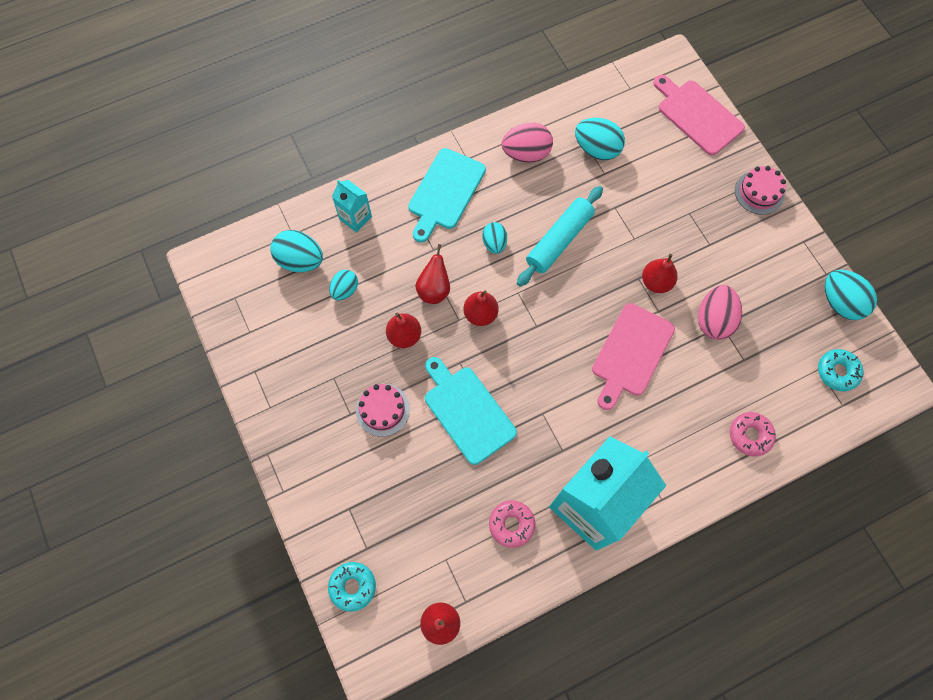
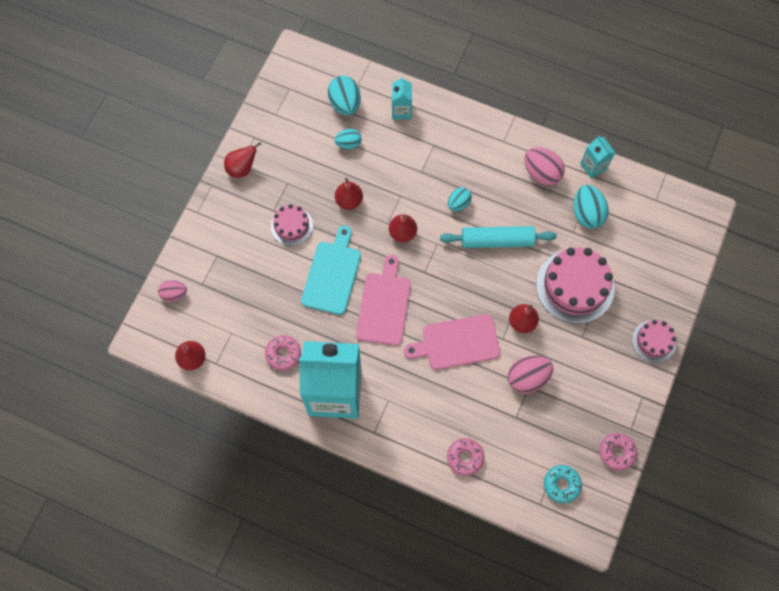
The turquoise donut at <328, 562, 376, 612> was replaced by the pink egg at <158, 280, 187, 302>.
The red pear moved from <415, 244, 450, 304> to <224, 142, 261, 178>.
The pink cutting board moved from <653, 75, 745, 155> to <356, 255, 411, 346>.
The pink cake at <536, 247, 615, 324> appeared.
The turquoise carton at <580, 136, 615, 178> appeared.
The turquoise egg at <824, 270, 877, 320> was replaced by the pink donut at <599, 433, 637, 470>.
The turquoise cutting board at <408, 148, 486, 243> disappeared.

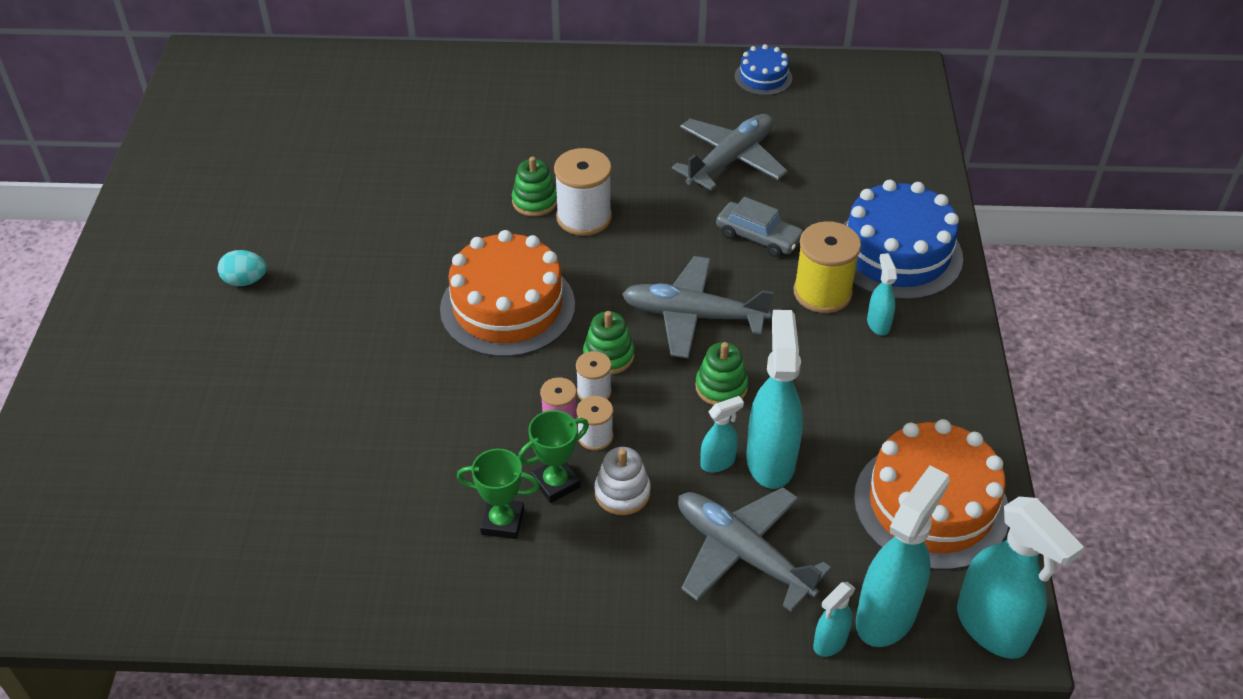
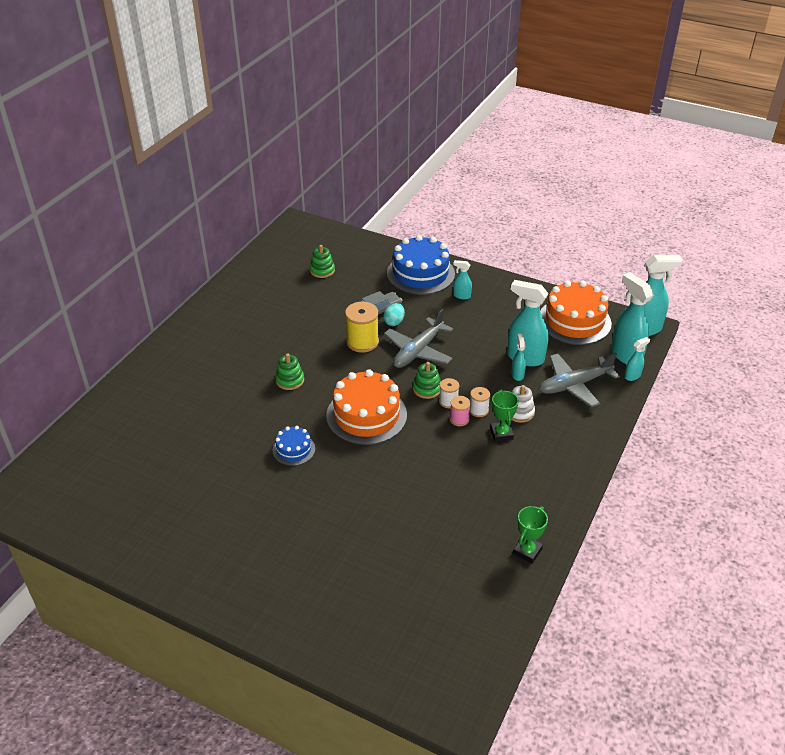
The blue cake moved from <735, 44, 792, 96> to <272, 426, 315, 466>.
The green stacking toy moved from <695, 342, 748, 406> to <310, 245, 335, 278>.
The yellow spool moved from <794, 221, 861, 313> to <345, 302, 379, 353>.
The turquoise egg moved from <218, 250, 267, 286> to <383, 303, 405, 326>.
The green trophy moved from <457, 449, 540, 539> to <513, 506, 548, 563>.
The turquoise spray bottle at <813, 582, 855, 657> turned 105 degrees counterclockwise.
The white spool at <554, 148, 612, 236> disappeared.
The grey plane at <672, 114, 788, 190> disappeared.

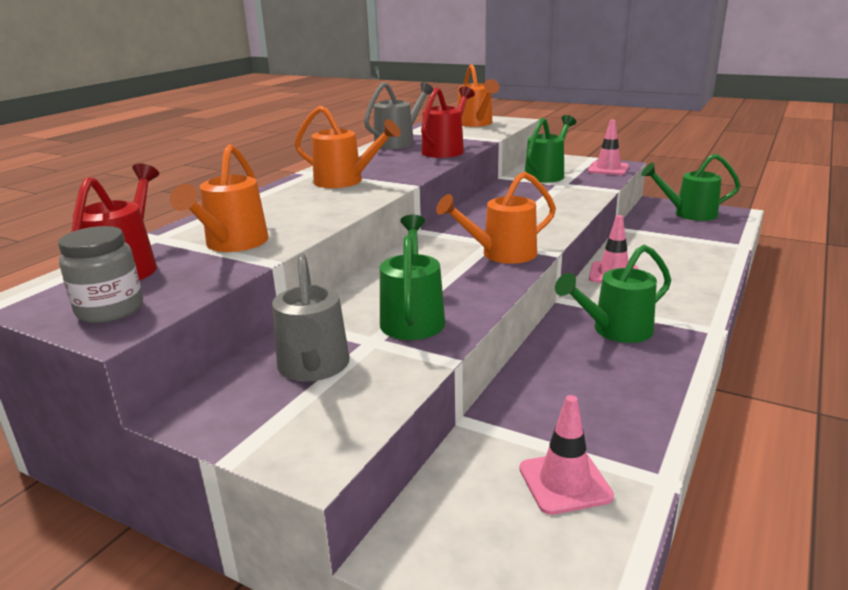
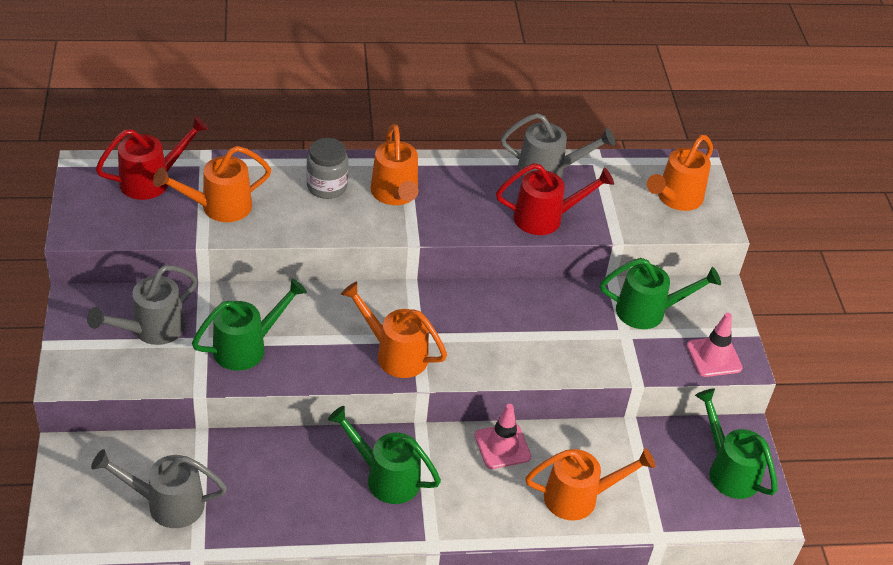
The pink traffic cone at <519, 395, 614, 515> was replaced by the grey watering can at <91, 449, 227, 528>.
The grey jar moved from <58, 226, 143, 323> to <306, 138, 348, 199>.
The orange watering can at <525, 448, 655, 521> appeared.

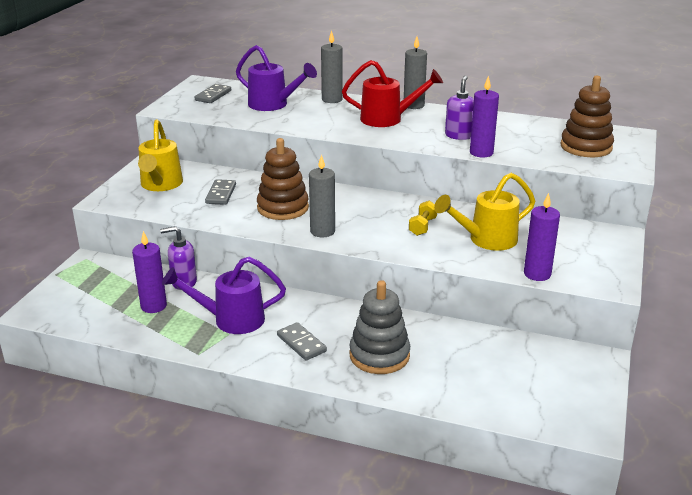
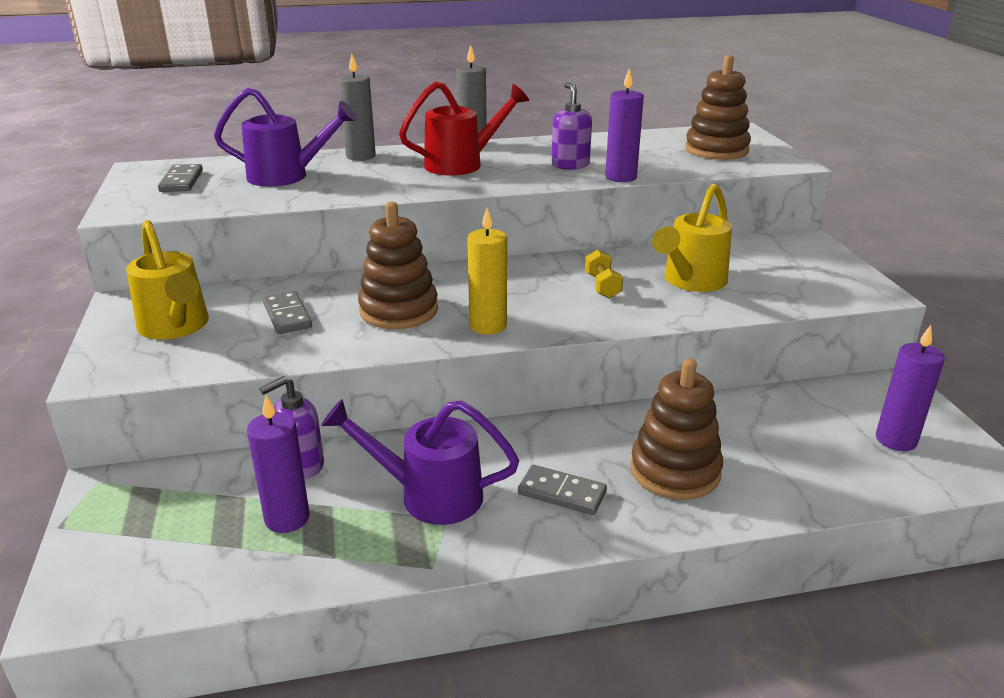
The purple watering can at <162, 257, 286, 334> turned 45 degrees clockwise.
The grey candle at <309, 155, 335, 237> became the yellow candle at <467, 208, 507, 335>.
The grey stacking toy at <349, 280, 410, 374> became the brown stacking toy at <630, 358, 723, 500>.
The purple candle moved from <524, 193, 560, 281> to <876, 325, 945, 451>.

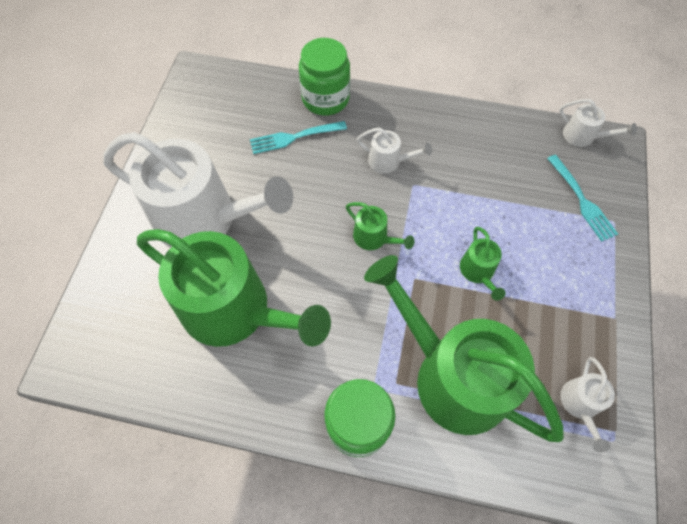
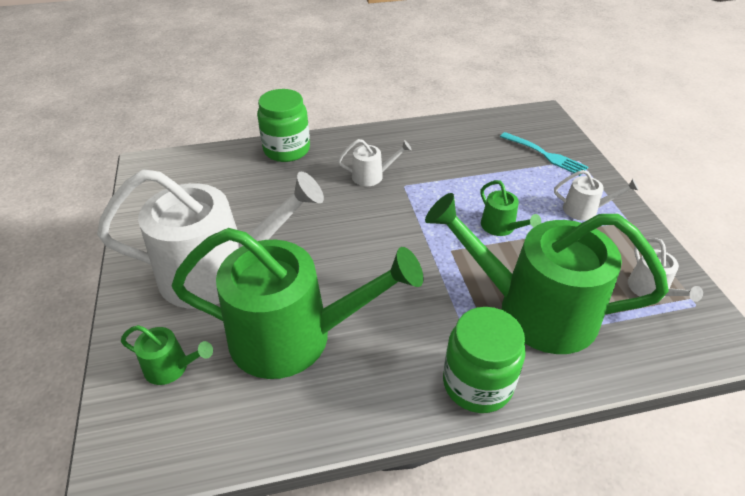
The green watering can moved from <346, 202, 415, 250> to <121, 325, 213, 385>.
The white watering can moved from <559, 99, 637, 147> to <554, 170, 639, 221>.
The turquoise fork at <250, 121, 347, 154> disappeared.

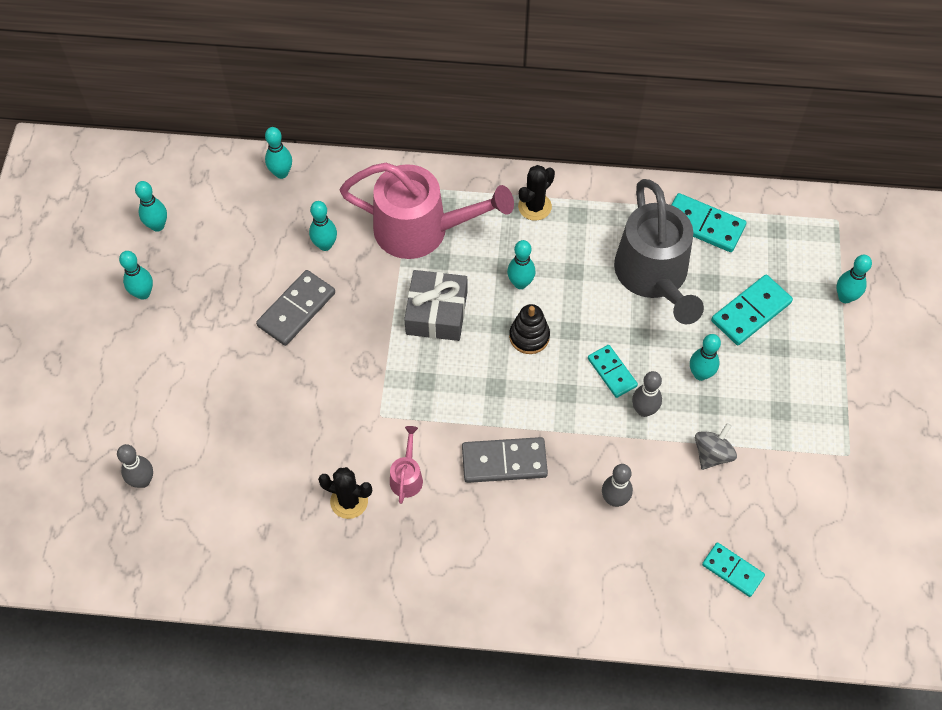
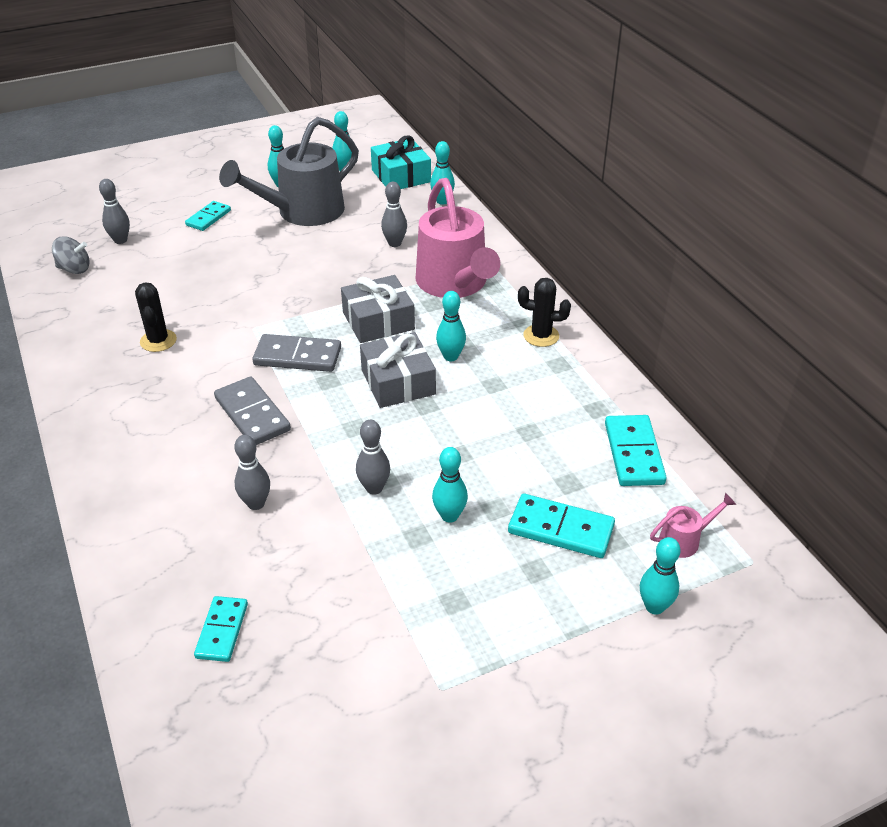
The grey spinning top moved from <695, 423, 737, 470> to <52, 236, 90, 274>.
The turquoise domino moved from <588, 345, 638, 398> to <185, 201, 231, 231>.
The grey watering can moved from <614, 179, 704, 324> to <219, 117, 359, 226>.
The grey domino moved from <256, 270, 335, 346> to <252, 334, 341, 372>.
The black stacking toy at <509, 304, 550, 354> was replaced by the grey gift at <360, 332, 436, 408>.
The turquoise gift at <371, 135, 431, 189> appeared.
The turquoise bowling pin at <309, 201, 337, 251> became the grey bowling pin at <381, 182, 407, 247>.
The pink watering can moved from <390, 426, 423, 504> to <650, 493, 736, 558>.

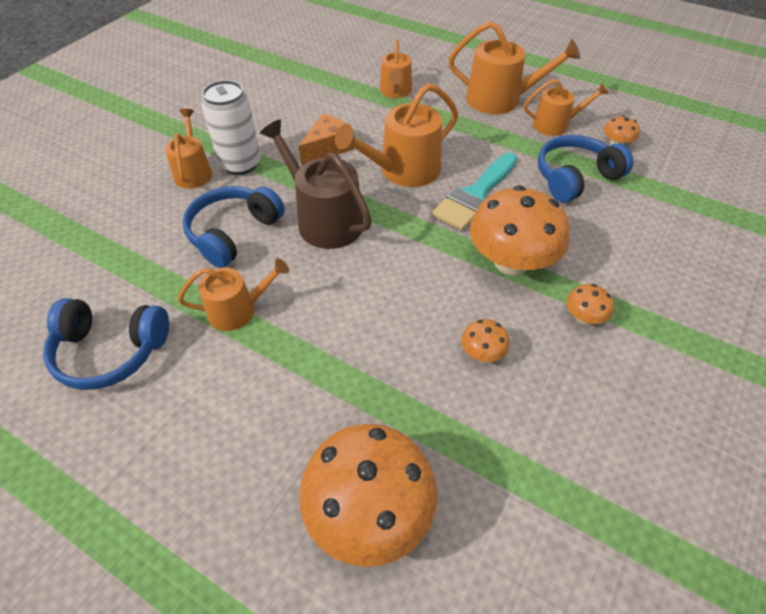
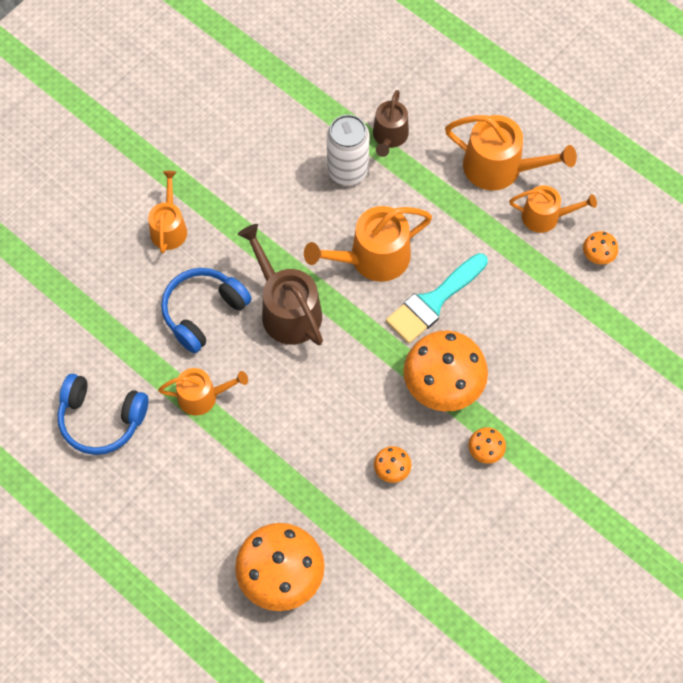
The white can moved from <201, 80, 261, 175> to <327, 115, 369, 185>.
The orange watering can at <380, 39, 412, 98> became the brown watering can at <373, 90, 409, 157>.
The orange cheese at <299, 113, 354, 166> disappeared.
The blue headphones at <538, 135, 633, 202> disappeared.

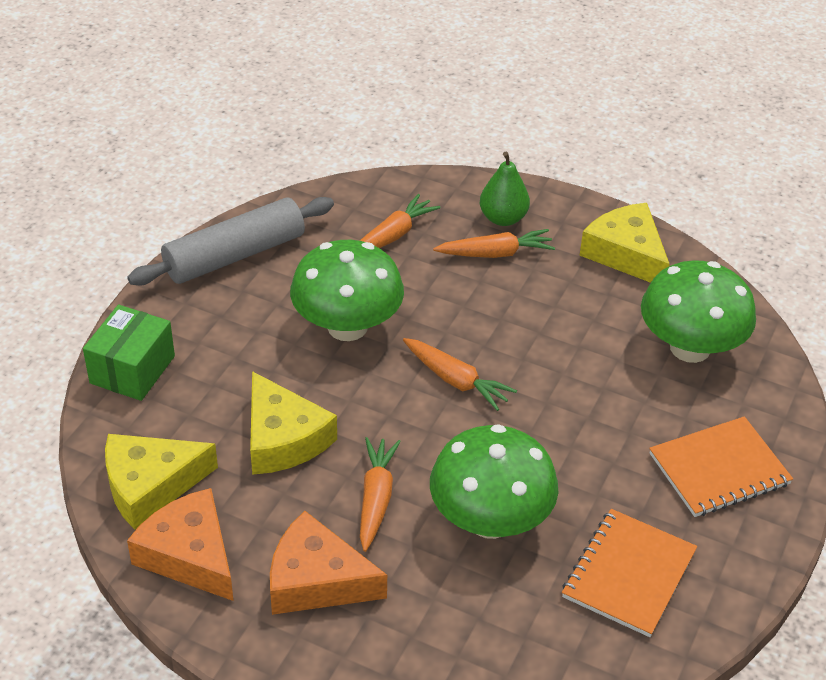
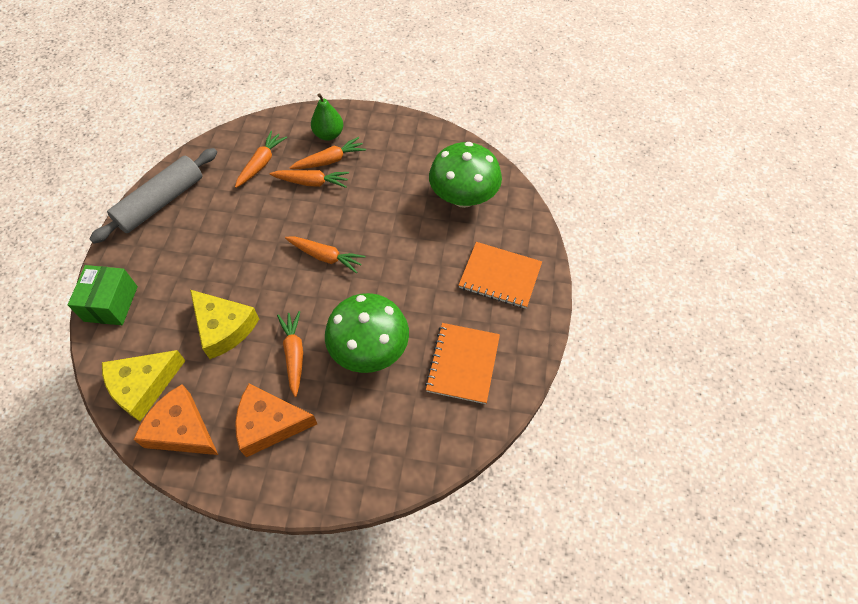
The orange carrot at <269, 170, 349, 188> appeared.
The orange notebook at <649, 416, 793, 517> turned 60 degrees clockwise.
The green mushroom at <290, 240, 404, 341> disappeared.
The yellow cheese at <580, 203, 670, 283> disappeared.

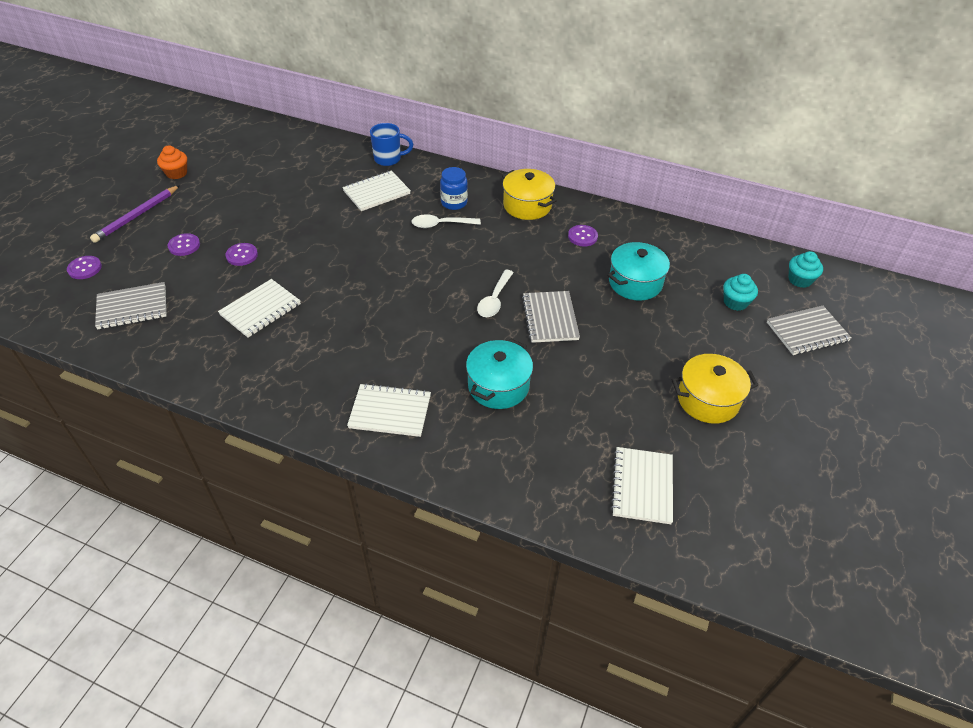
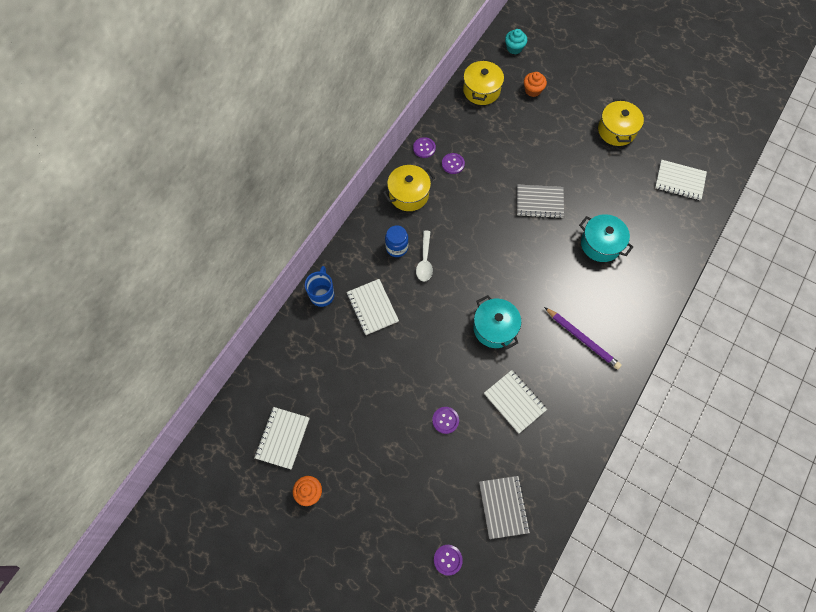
The white notebook moved from <347, 383, 431, 437> to <254, 407, 309, 469>.
The purple button moved from <167, 233, 200, 256> to <413, 137, 436, 158>.
The yellow pot at <463, 59, 504, 105> appeared.
The turquoise pot moved from <607, 242, 670, 301> to <473, 295, 521, 349>.
The turquoise cupcake at <723, 274, 758, 311> became the orange cupcake at <524, 72, 547, 97>.
The purple pencil moved from <90, 185, 180, 243> to <544, 307, 622, 369>.
The white spoon at <477, 270, 514, 317> disappeared.
The grey notebook at <767, 306, 852, 355> disappeared.

